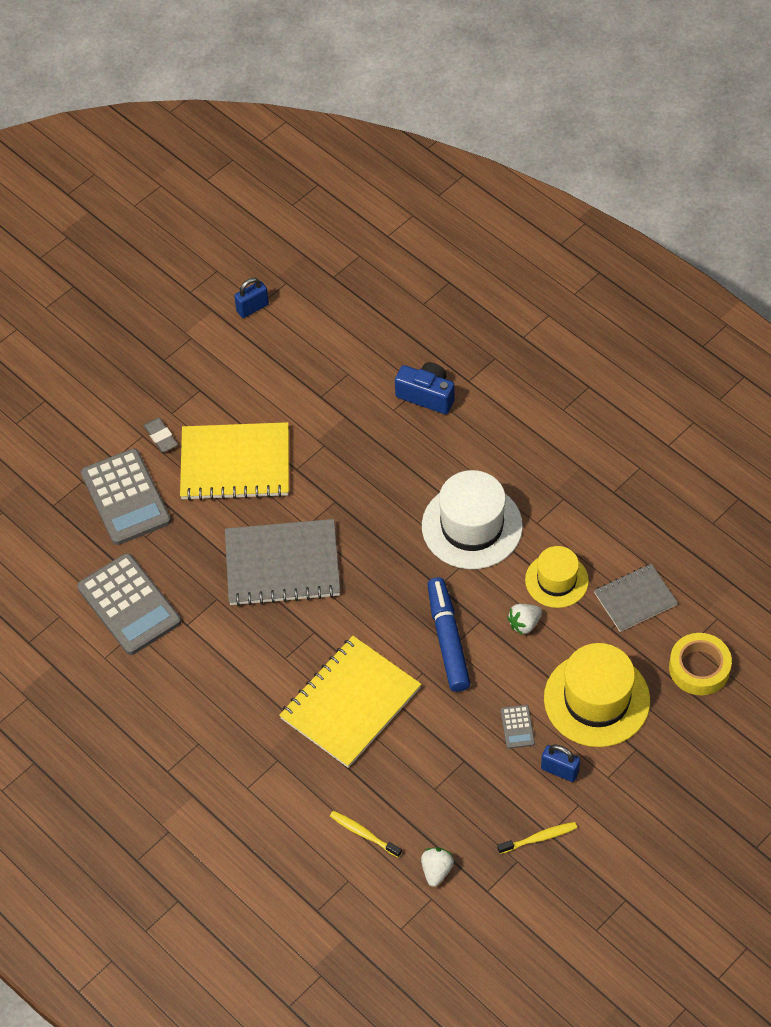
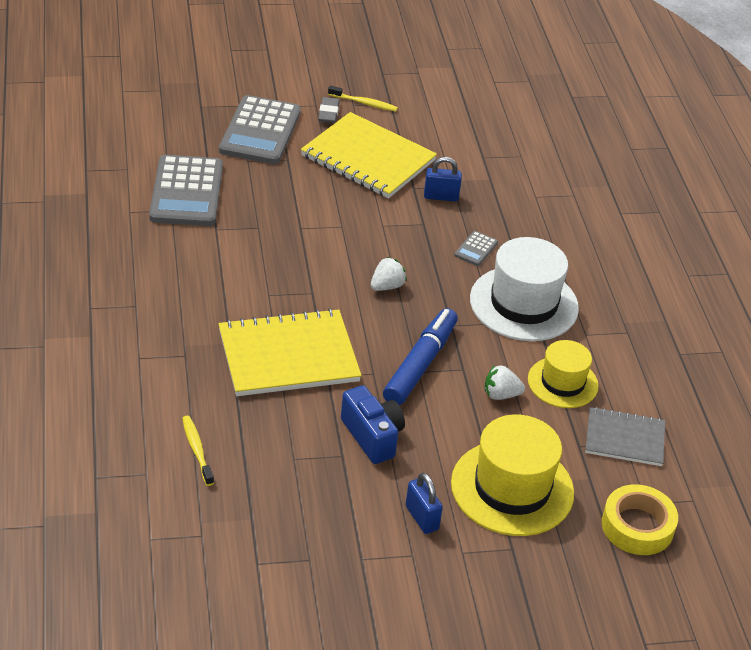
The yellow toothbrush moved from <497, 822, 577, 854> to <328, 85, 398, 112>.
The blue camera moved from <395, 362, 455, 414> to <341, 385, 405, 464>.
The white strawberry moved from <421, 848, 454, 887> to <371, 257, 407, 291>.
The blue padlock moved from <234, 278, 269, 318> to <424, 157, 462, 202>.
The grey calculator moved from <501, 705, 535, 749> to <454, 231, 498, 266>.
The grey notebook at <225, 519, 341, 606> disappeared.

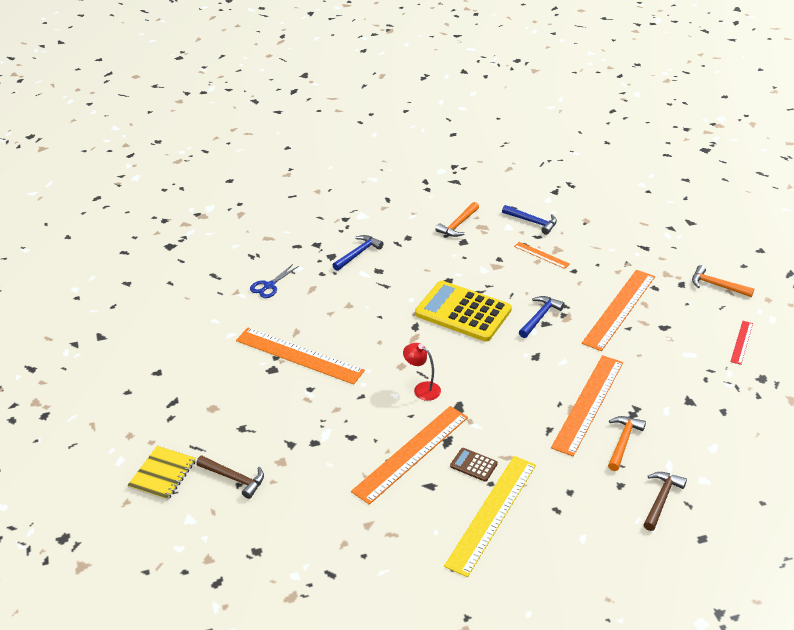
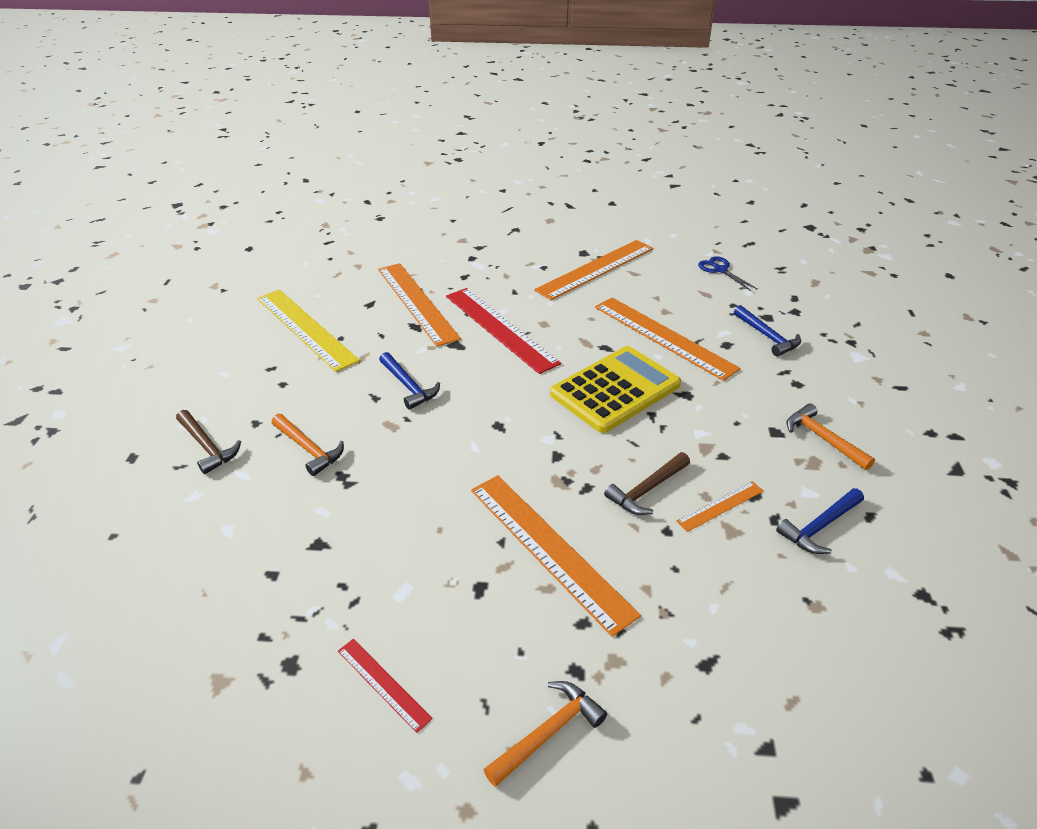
The blue hammer moved from <519, 296, 565, 338> to <379, 352, 440, 410>.
The red lamp at <403, 343, 441, 401> was replaced by the red ruler at <446, 288, 561, 374>.
The orange ruler moved from <551, 355, 623, 456> to <595, 297, 741, 381>.
The brown hammer moved from <196, 456, 264, 499> to <604, 452, 690, 515>.
The yellow notebook at <127, 446, 196, 501> disappeared.
The brown calculator at <450, 448, 498, 482> disappeared.

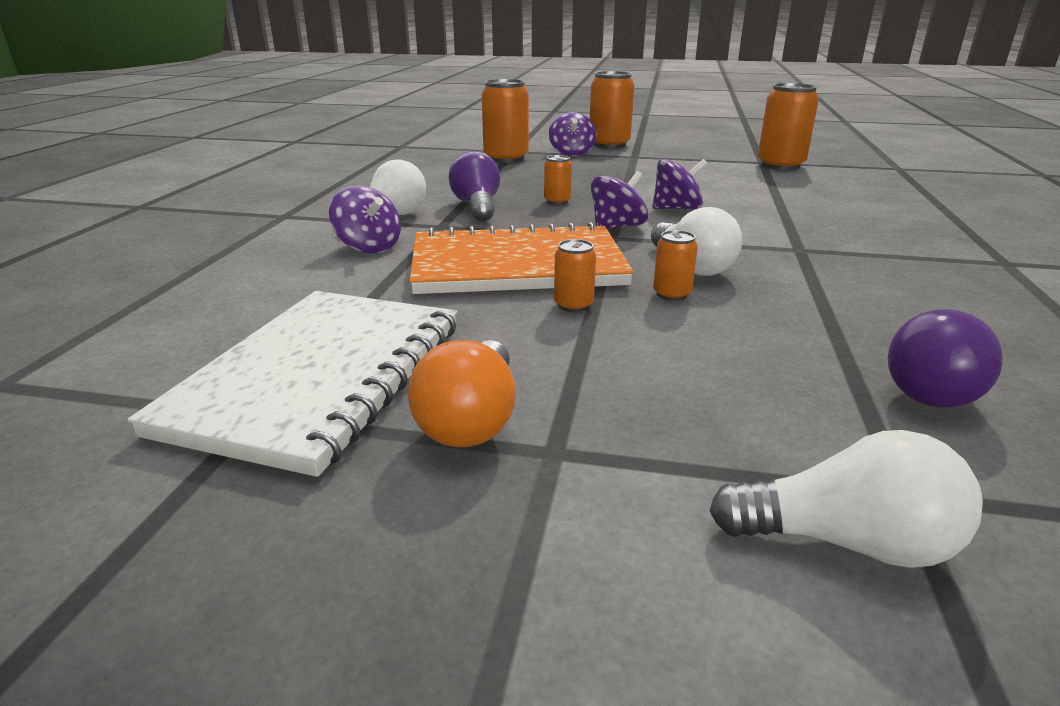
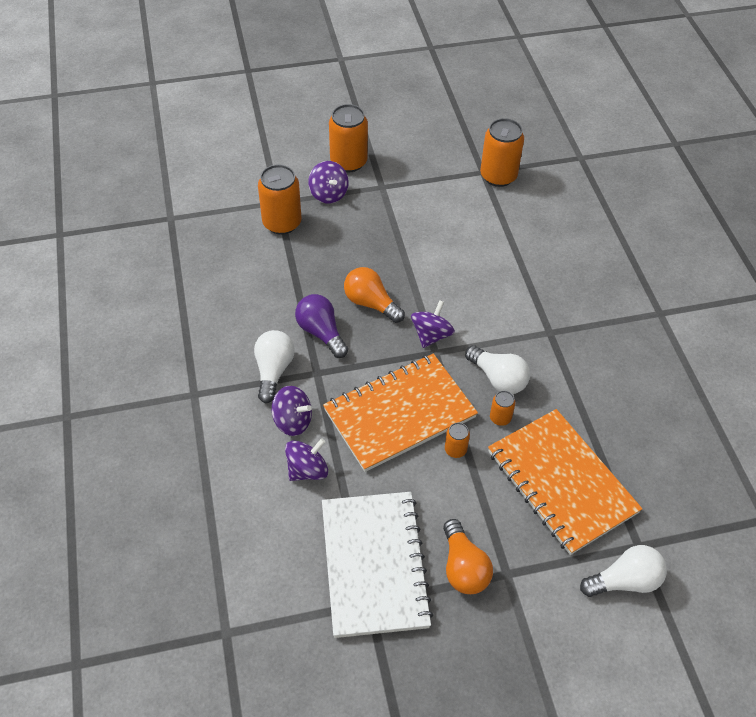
The purple spinning top moved from <652, 159, 708, 210> to <285, 438, 328, 481>.
The orange can at <544, 155, 572, 205> was replaced by the orange light bulb at <344, 267, 405, 323>.
The orange notebook at <488, 409, 642, 555> appeared.
The purple light bulb at <888, 309, 1003, 408> disappeared.

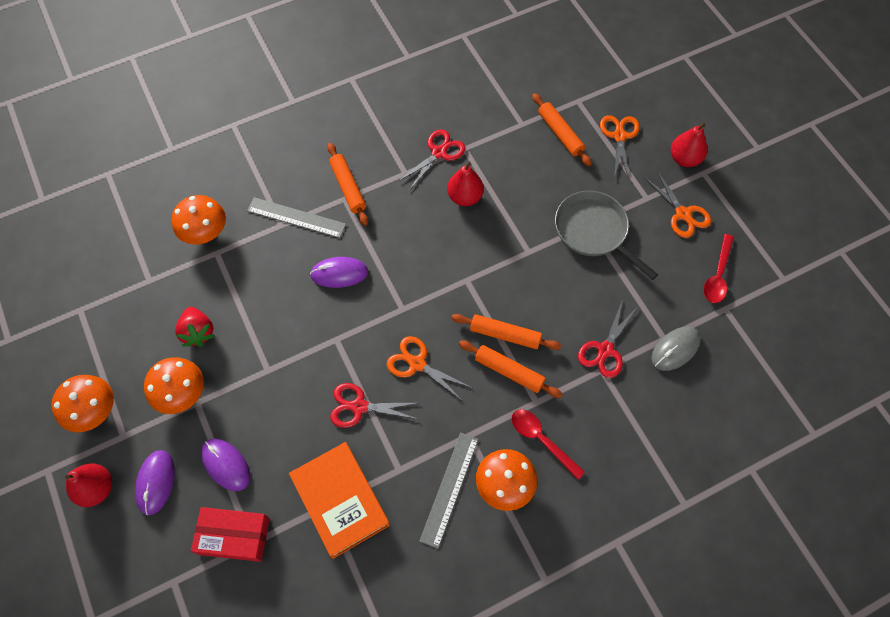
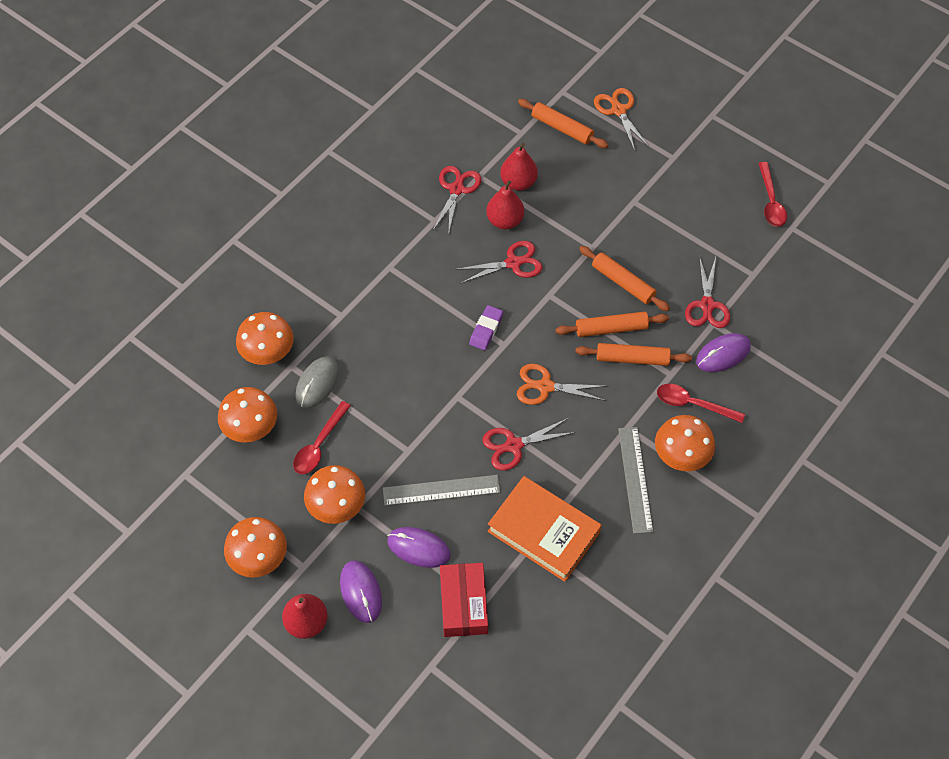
The orange mushroom at <218, 387, 277, 443> appeared.
The red strawberry at <175, 307, 215, 347> was replaced by the red spoon at <293, 401, 351, 474>.
The grey mouse moved from <651, 327, 701, 371> to <296, 356, 339, 409>.
The grey ruler moved from <247, 197, 346, 238> to <383, 475, 500, 506>.
The red box at <191, 507, 270, 562> turned 75 degrees counterclockwise.
The red scissors at <455, 241, 543, 283> appeared.
The purple eraser at <469, 305, 503, 350> appeared.
The red pear moved from <671, 123, 707, 167> to <500, 143, 538, 191>.
The orange rolling pin moved from <327, 143, 368, 226> to <579, 246, 670, 311>.
The purple mouse moved from <310, 257, 368, 288> to <696, 333, 751, 372>.
The grey pan at <555, 191, 658, 280> disappeared.
The orange scissors at <644, 171, 711, 238> disappeared.

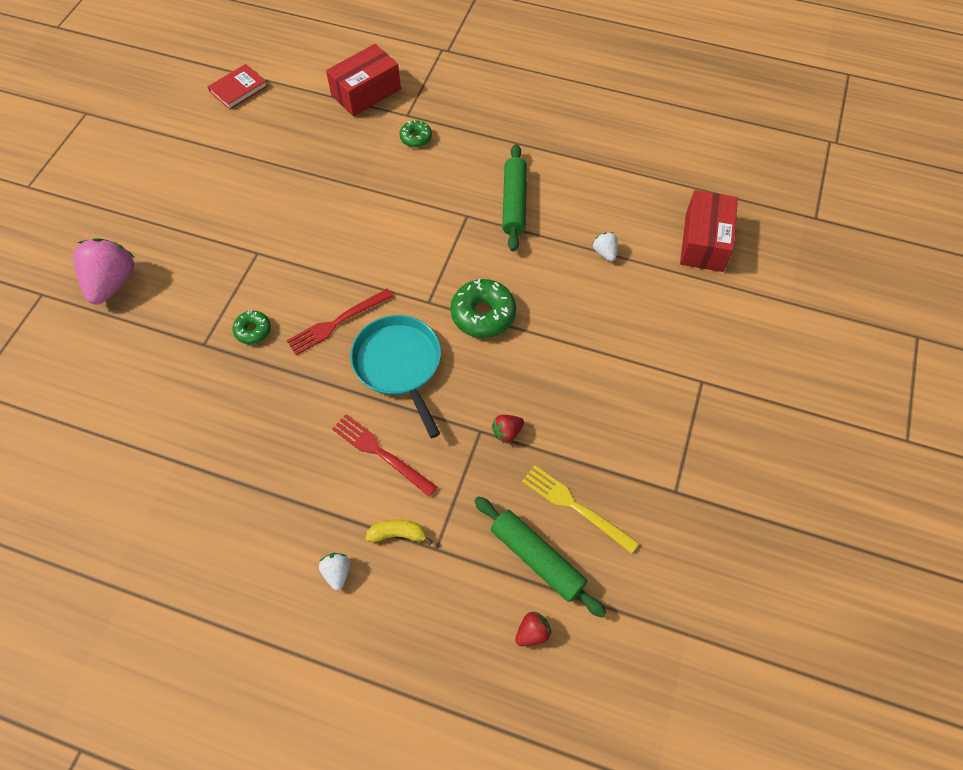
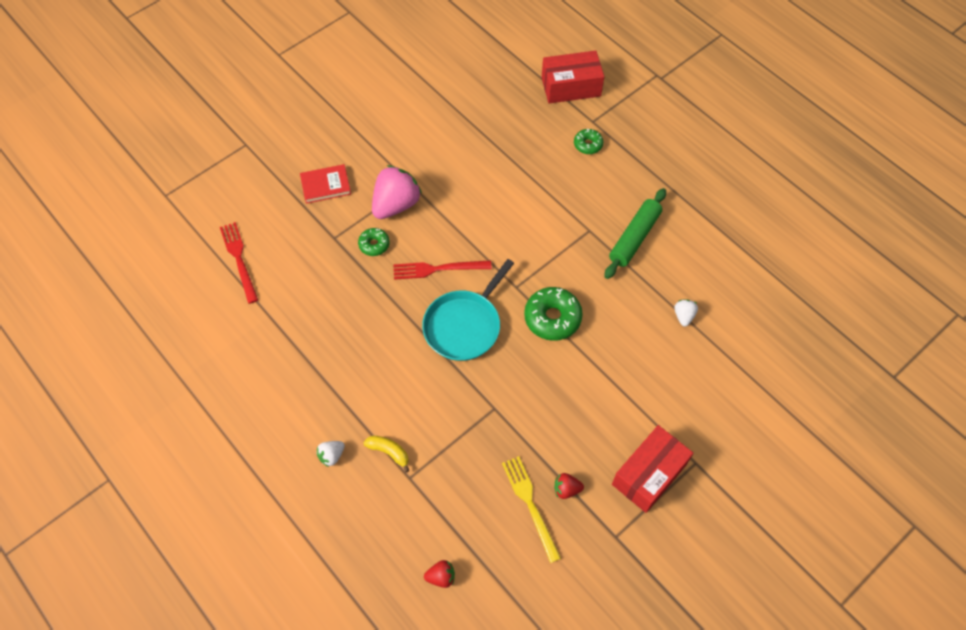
The red fork moved from <332, 414, 437, 497> to <220, 222, 258, 304>.
The red book moved from <208, 64, 268, 110> to <300, 164, 351, 204>.
The white strawberry at <319, 553, 350, 590> turned 150 degrees counterclockwise.
The pink strawberry moved from <73, 238, 135, 305> to <372, 165, 422, 219>.
The turquoise pan at <350, 315, 441, 438> turned 150 degrees counterclockwise.
The red strawberry moved from <492, 415, 524, 443> to <554, 473, 584, 499>.
The red box moved from <680, 190, 738, 272> to <612, 425, 694, 513>.
The green rolling pin at <474, 496, 606, 618> disappeared.

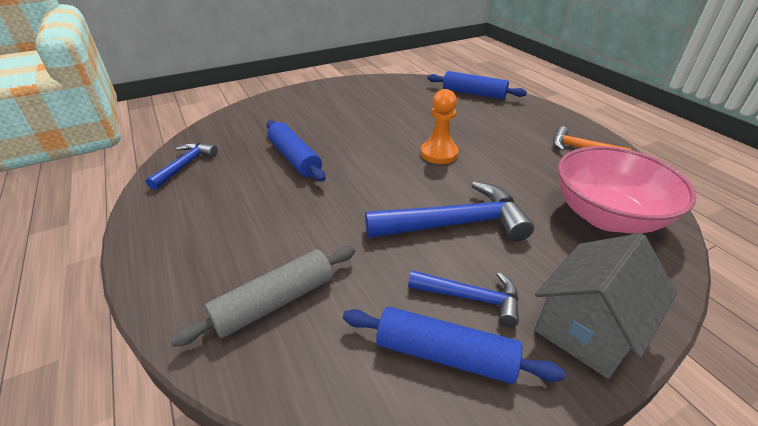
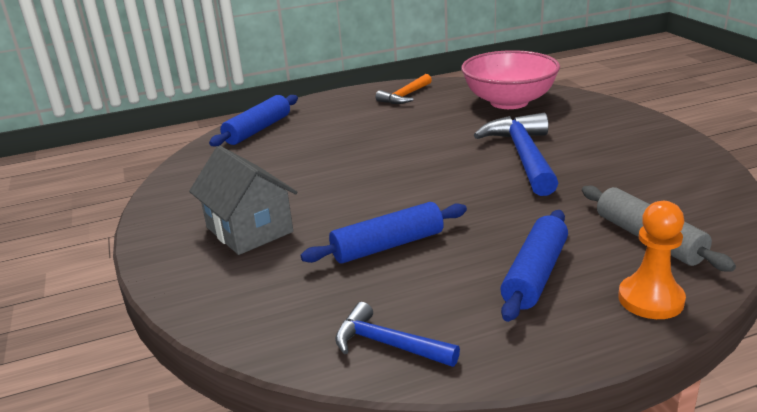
The grey house moved from <534, 233, 677, 379> to <189, 145, 297, 255>.
The blue rolling pin moved from <343, 307, 565, 384> to <500, 210, 568, 322>.
The orange pawn moved from <421, 89, 459, 164> to <618, 201, 686, 319>.
The blue hammer at <408, 270, 519, 327> disappeared.

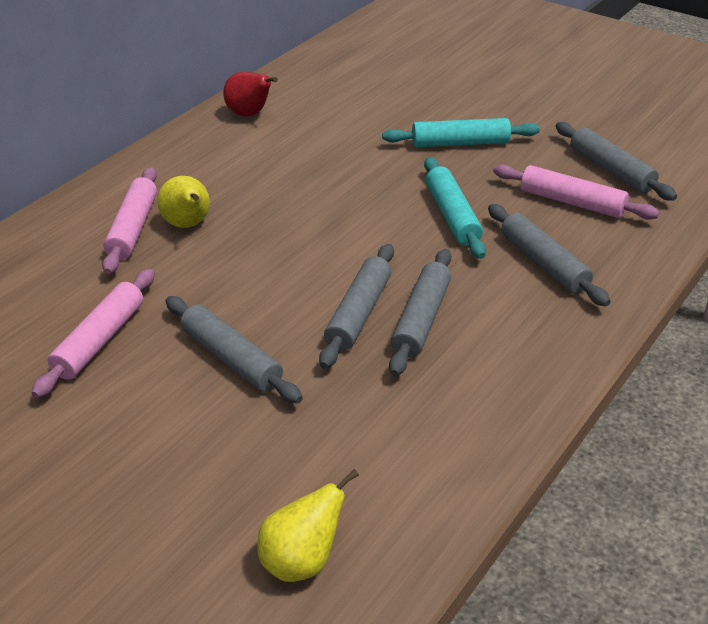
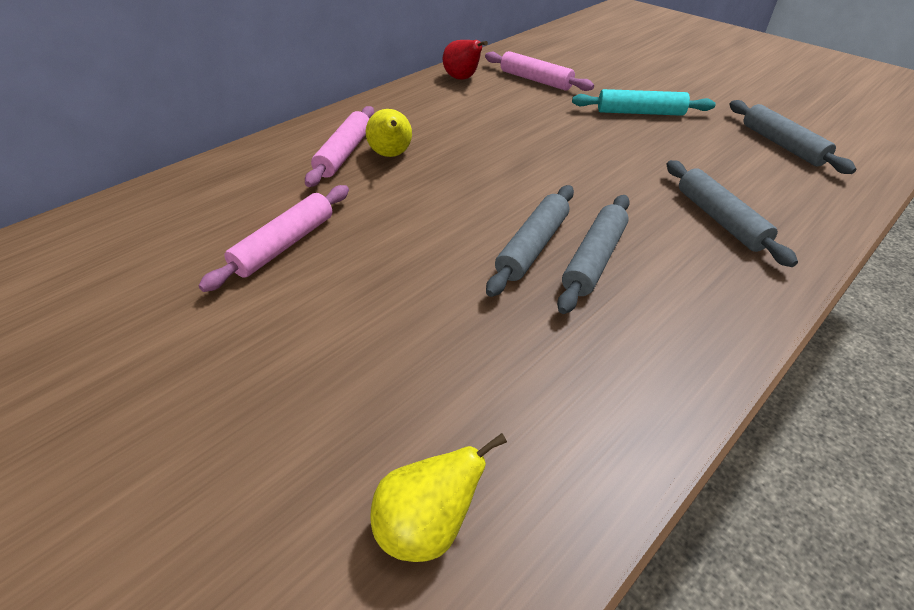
The pink rolling pin moved from <493, 164, 660, 220> to <485, 51, 594, 91>.
The grey rolling pin at <165, 296, 303, 403> disappeared.
The turquoise rolling pin at <424, 157, 486, 259> disappeared.

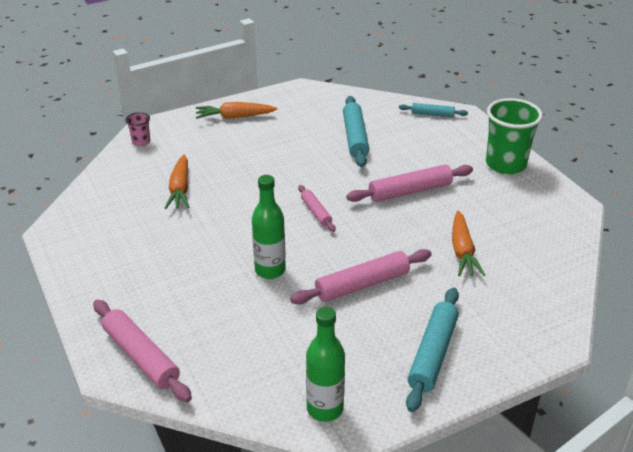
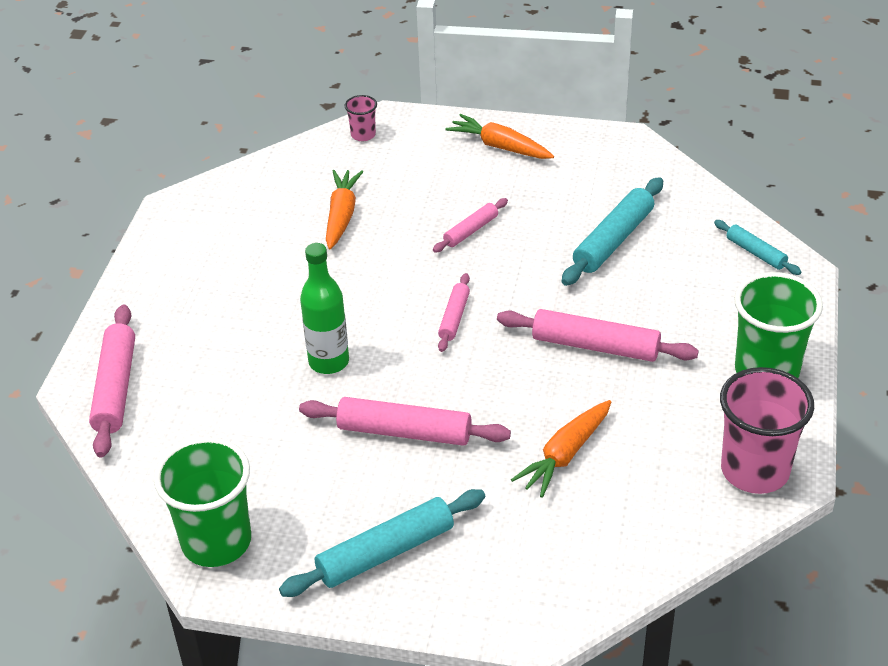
The green bottle at <306, 307, 345, 422> was replaced by the green cup at <154, 437, 251, 567>.
The orange carrot at <164, 154, 190, 209> turned 150 degrees clockwise.
The pink rolling pin at <433, 198, 508, 252> appeared.
The pink cup at <720, 367, 814, 494> appeared.

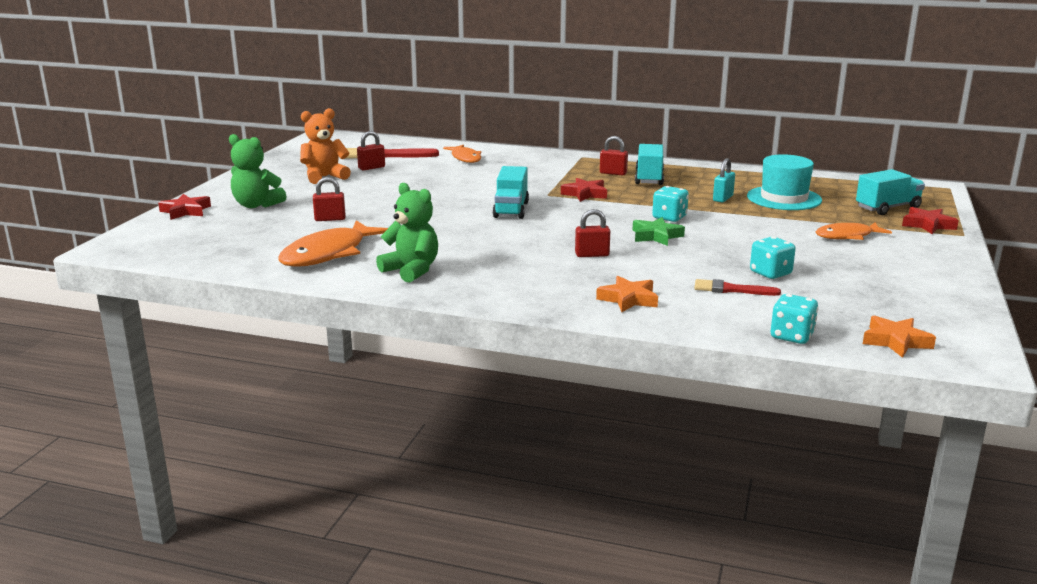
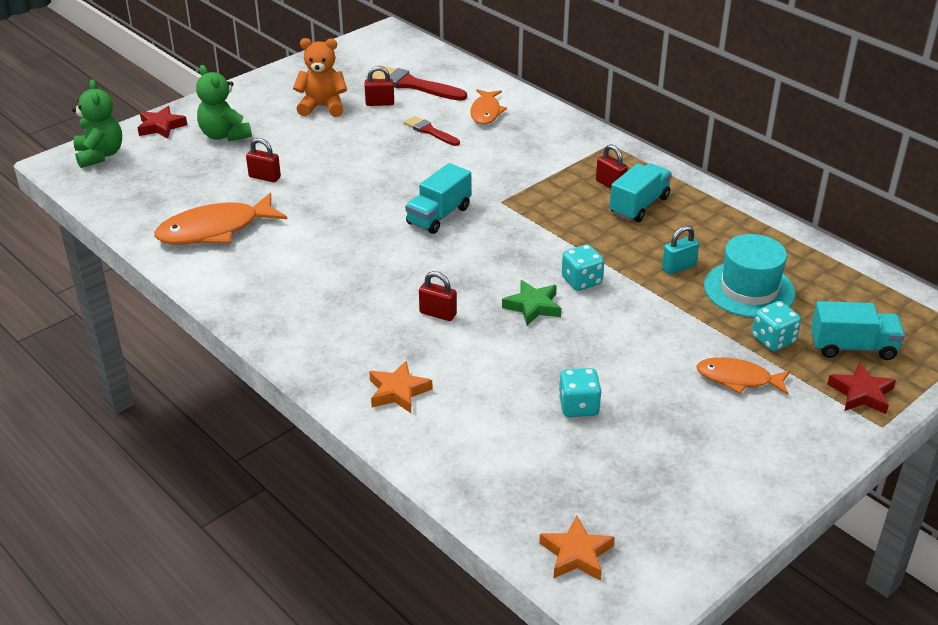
The green teddy bear moved from <376, 183, 438, 283> to <72, 79, 122, 168>.
The red brush moved from <694, 279, 781, 296> to <404, 116, 460, 146>.
The turquoise dice moved from <771, 294, 818, 344> to <752, 301, 801, 351>.
The red star at <561, 178, 607, 202> disappeared.

